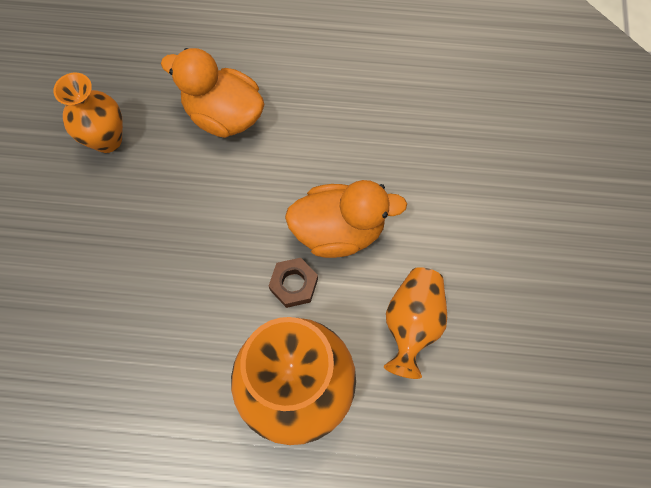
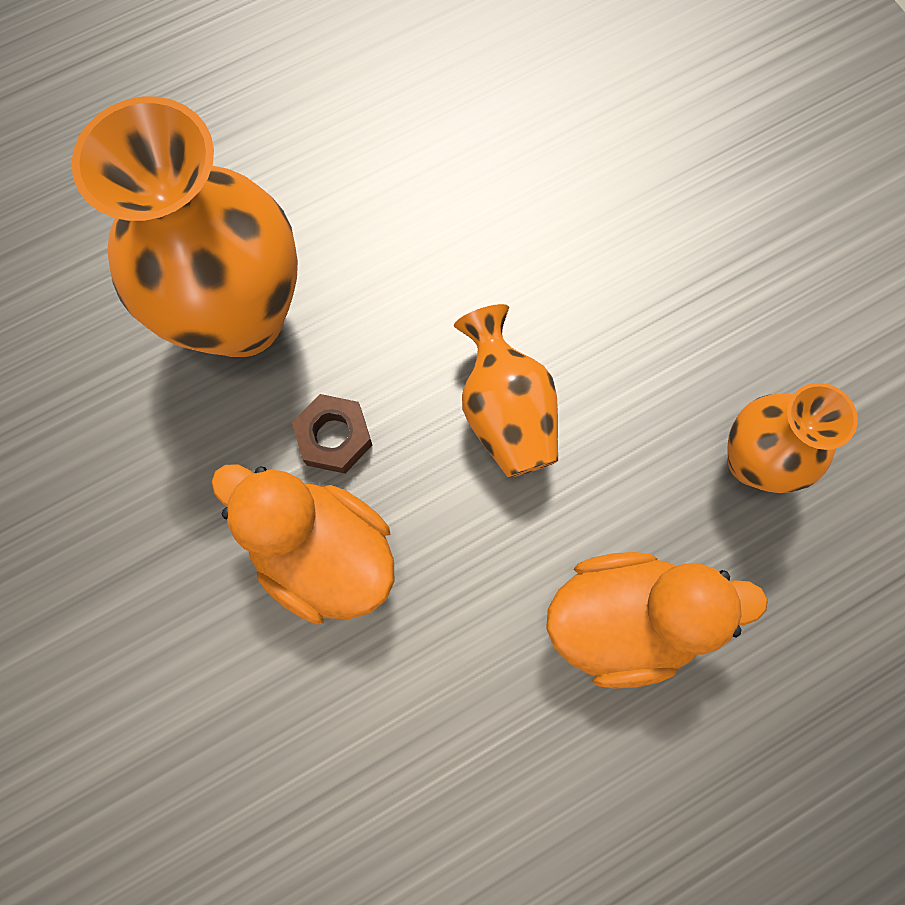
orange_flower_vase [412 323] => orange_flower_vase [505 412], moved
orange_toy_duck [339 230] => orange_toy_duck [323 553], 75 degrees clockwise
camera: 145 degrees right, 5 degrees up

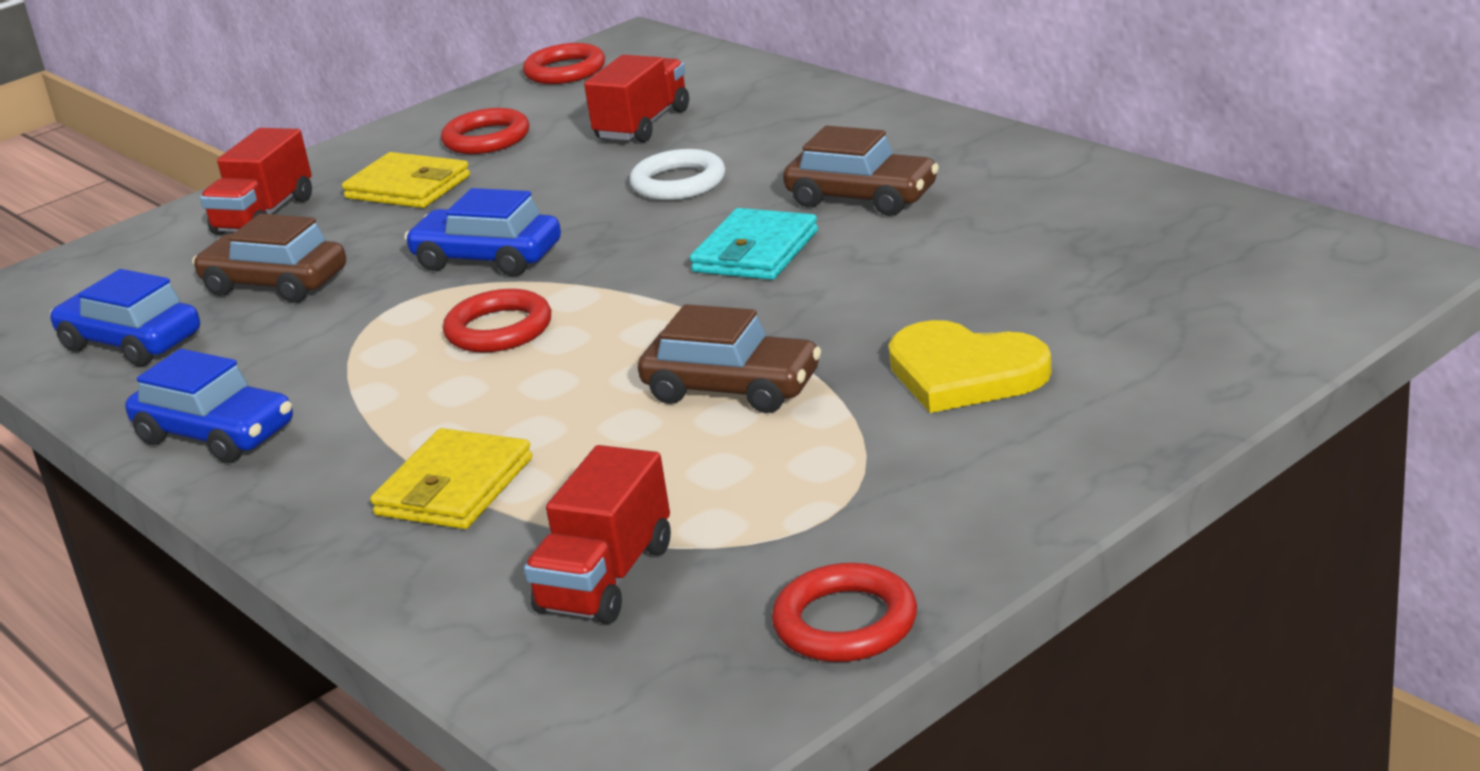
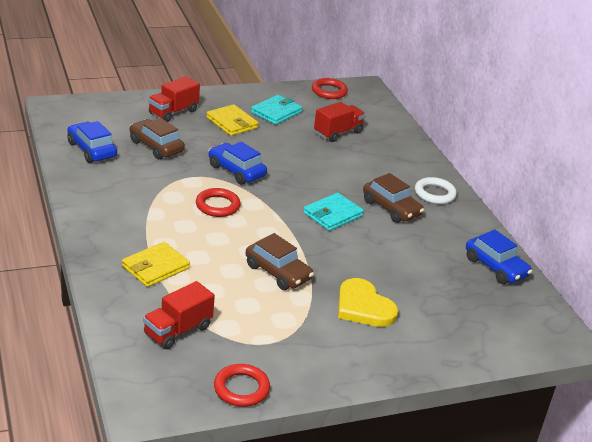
cobalt_automobile [216 434] => cobalt_automobile [495 267], moved
snow-white_torus [678 183] => snow-white_torus [434 194], moved
scarlet_torus [486 138] => turquoise_card_wallet [276 112]
camera: 15 degrees right, 5 degrees up

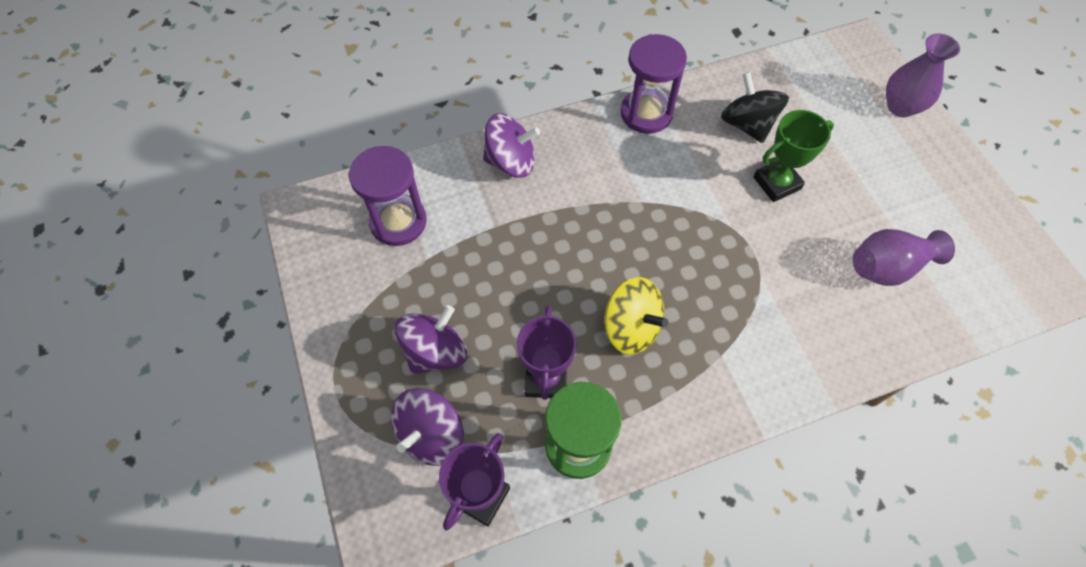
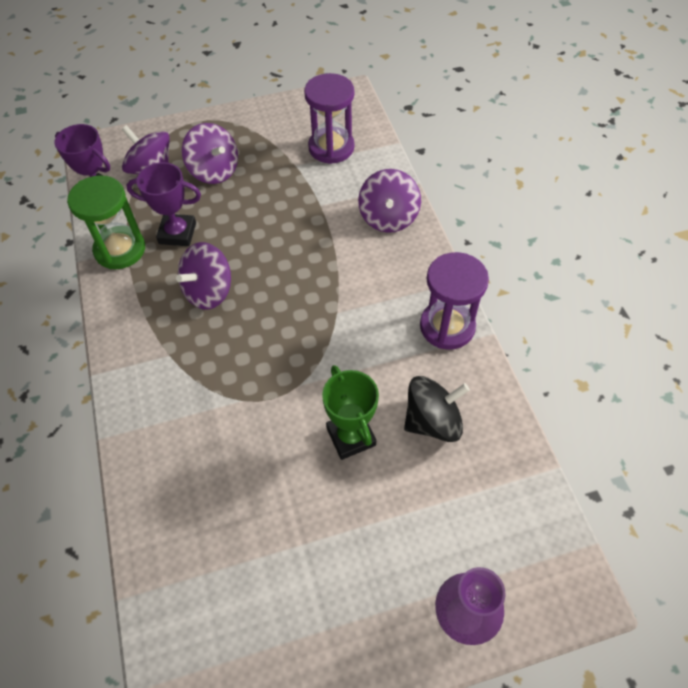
purple_flower_vase [887 267] => nothing
yellow_toy_top [631 328] => purple_toy_top [209 291]
camera: 95 degrees right, 5 degrees down

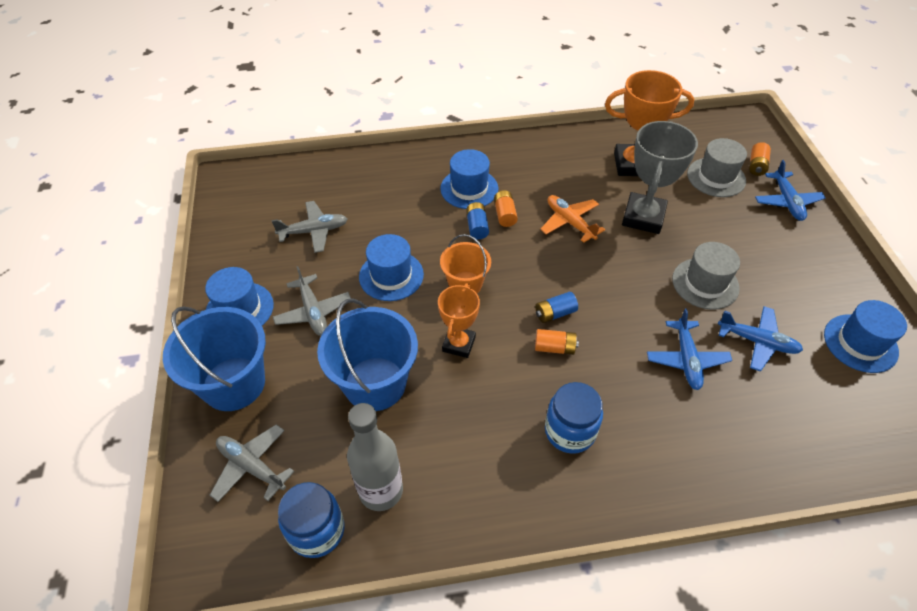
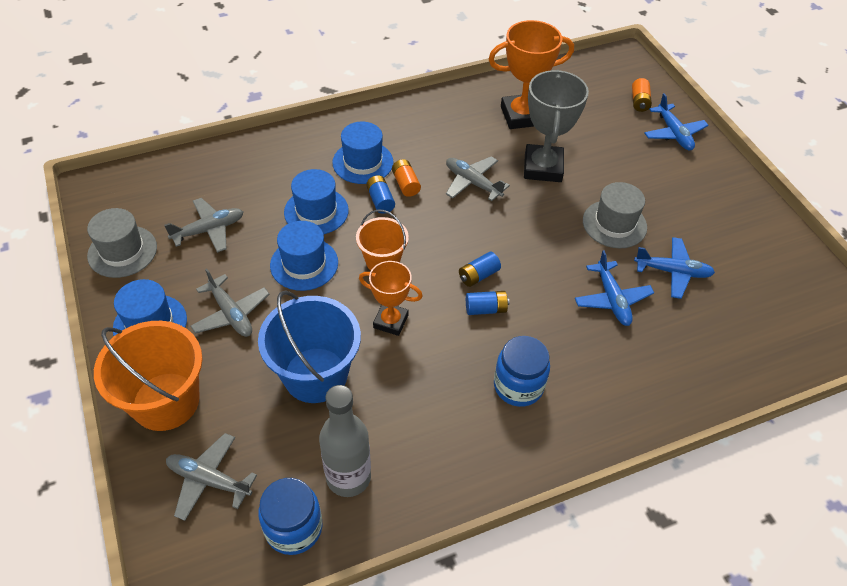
ash-grey_top_hat [716 177] => ash-grey_top_hat [122 251], moved
cobalt_top_hat [860 343] => cobalt_top_hat [316 211], moved
cobalt_pail [234 383] => orange_pail [166 401]
orange_AA_battery [554 347] => cobalt_AA_battery [486 309]
orange_plane [570 222] => ash-grey_plane [472 183]
orange_trophy [459 344] => orange_trophy [390 321], 75 degrees counterclockwise
camera: 15 degrees left, 0 degrees up

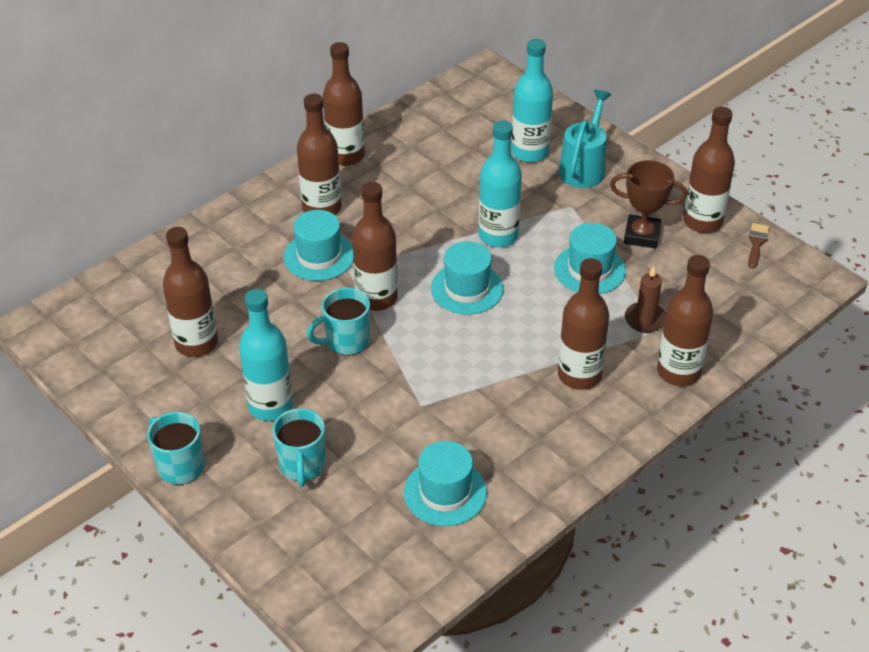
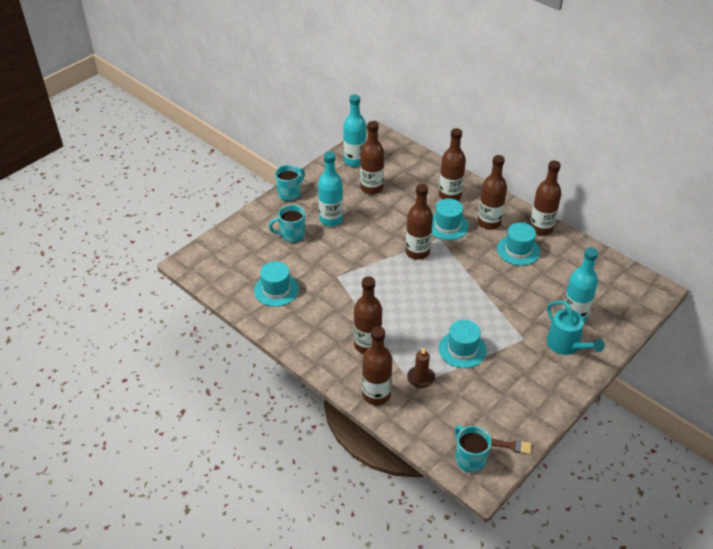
russet_trophy [642 235] => nothing
turquoise_coffee_mug [346 341] => turquoise_coffee_mug [469 459], moved
turquoise_top_hat [467 289] => turquoise_top_hat [518 250], moved
turquoise_flask [498 236] => turquoise_flask [354 161], moved
russet_flask [702 222] => russet_flask [450 195], moved
turquoise_watering_pot [583 167] => turquoise_watering_pot [566 345], 45 degrees clockwise
camera: 85 degrees right, 0 degrees up

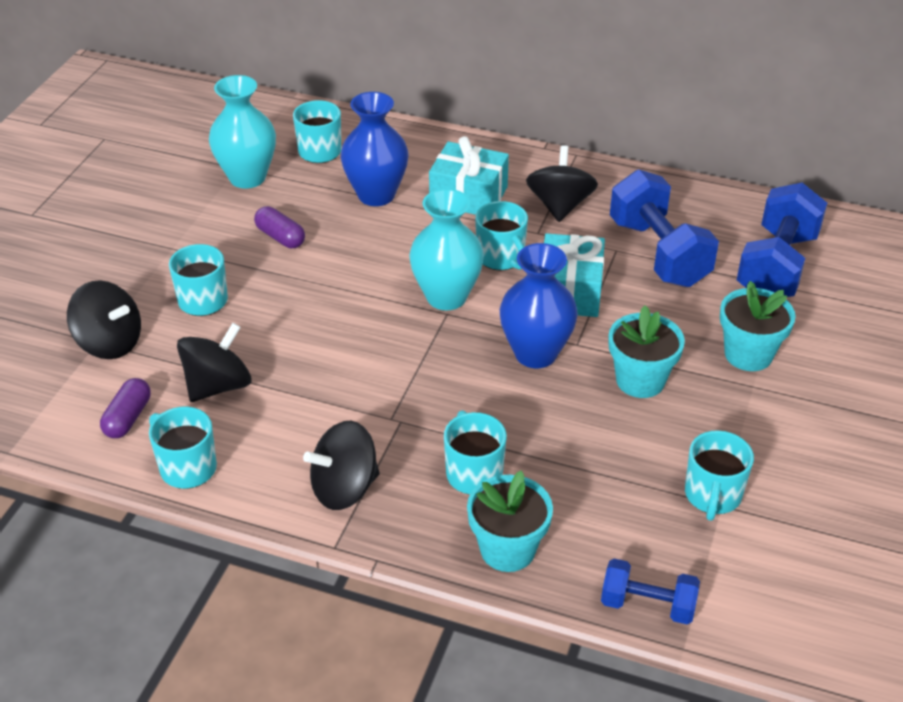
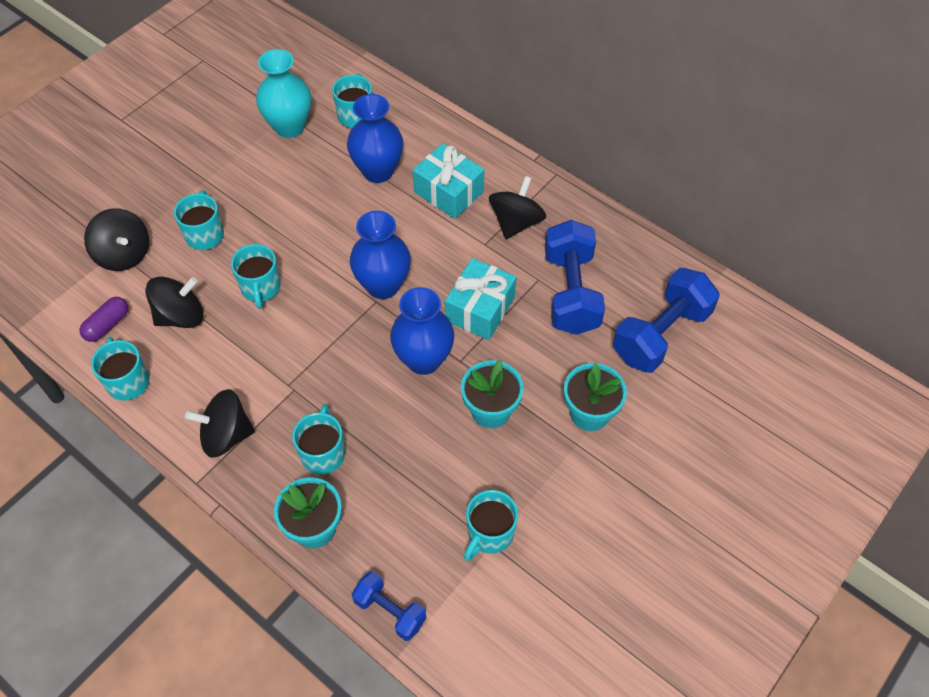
purple_pill_shape [280 237] => nothing
turquoise_coffee_mug [501 257] => turquoise_coffee_mug [261 288], moved
turquoise_flower_vase [446 297] => cobalt_flower_vase [383 285]
camera: 20 degrees right, 15 degrees up

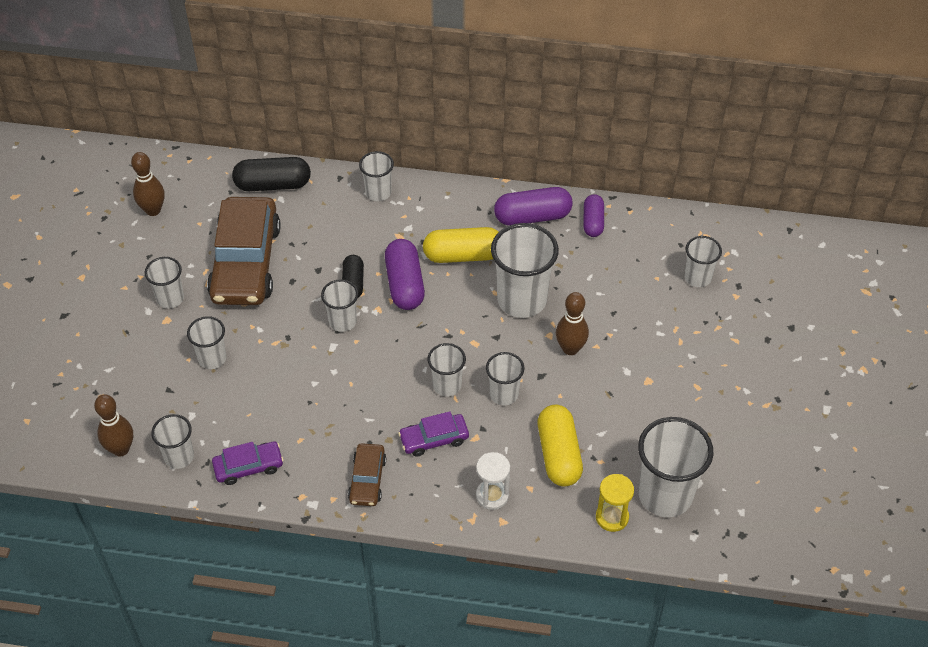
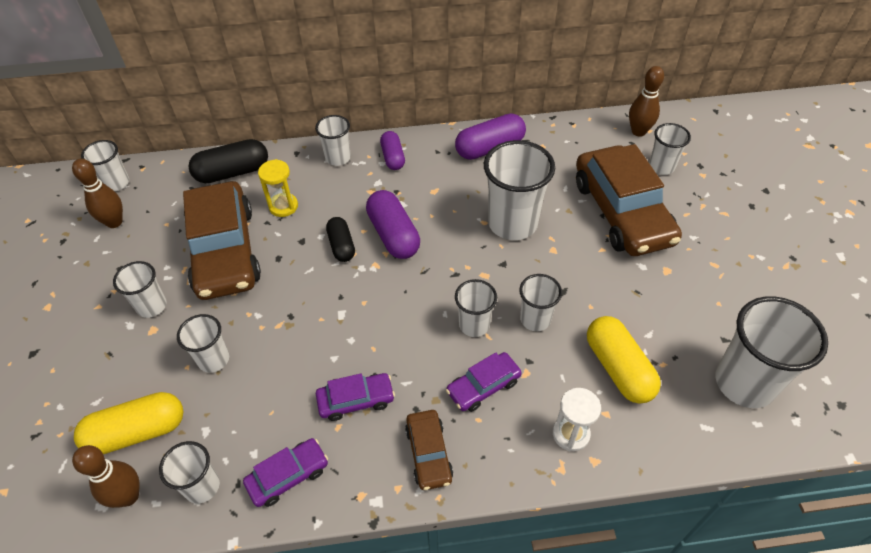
nothing => purple_automobile [356 400]
nothing => russet_automobile [622 212]
snow-white_cup [342 321] => snow-white_cup [116 183], moved
yellow_pill_shape [463 255] => yellow_pill_shape [137 432], moved
russet_bowling_pin [570 348] => russet_bowling_pin [638 131], moved
purple_pill_shape [593 222] => purple_pill_shape [393 157], moved
yellow_sand_timer [612 517] => yellow_sand_timer [283 206], moved
camera: 15 degrees left, 0 degrees up

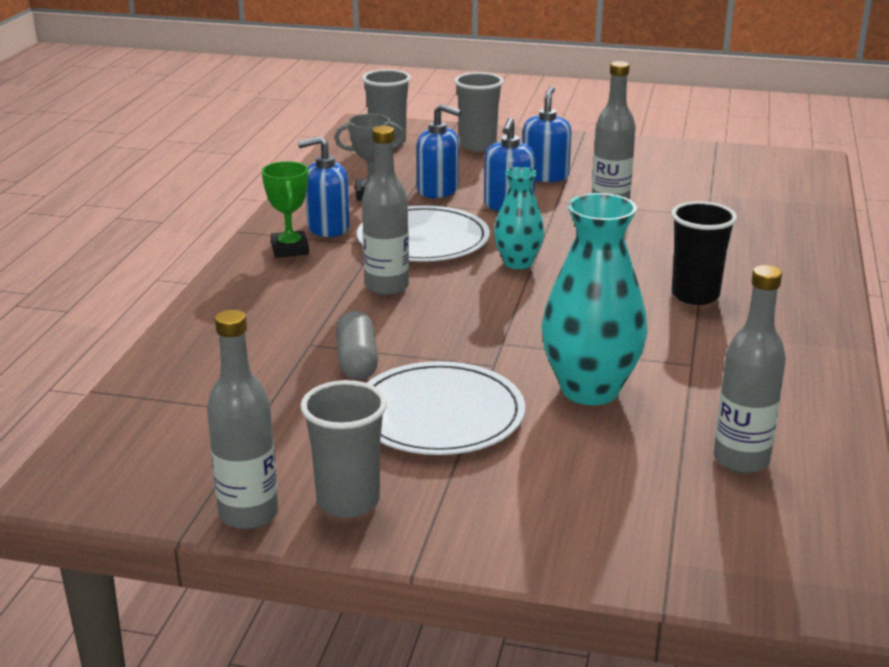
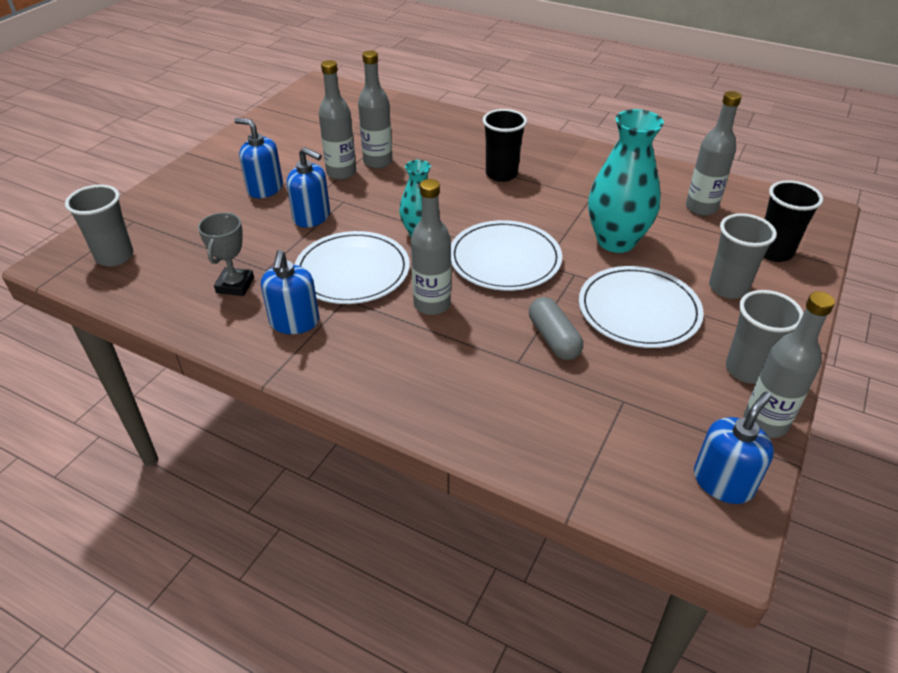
emerald_trophy [290 249] => nothing
nothing => ash-grey_flask [378 162]
nothing => snow-white_dinner_plate [505 259]
nothing => black_cup [774 252]
cobalt_pump_bottle [438 190] => cobalt_pump_bottle [723 482], moved
ash-grey_cup [478 146] => ash-grey_cup [728 288], moved
ash-grey_pill_shape [357 361] => ash-grey_pill_shape [553 339], 60 degrees clockwise
camera: 75 degrees left, 15 degrees up

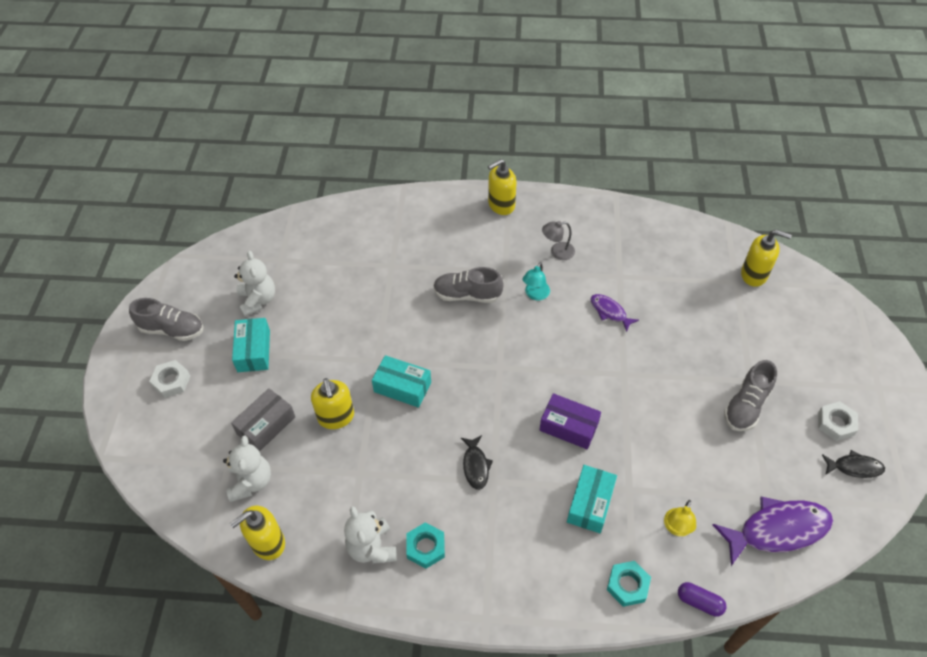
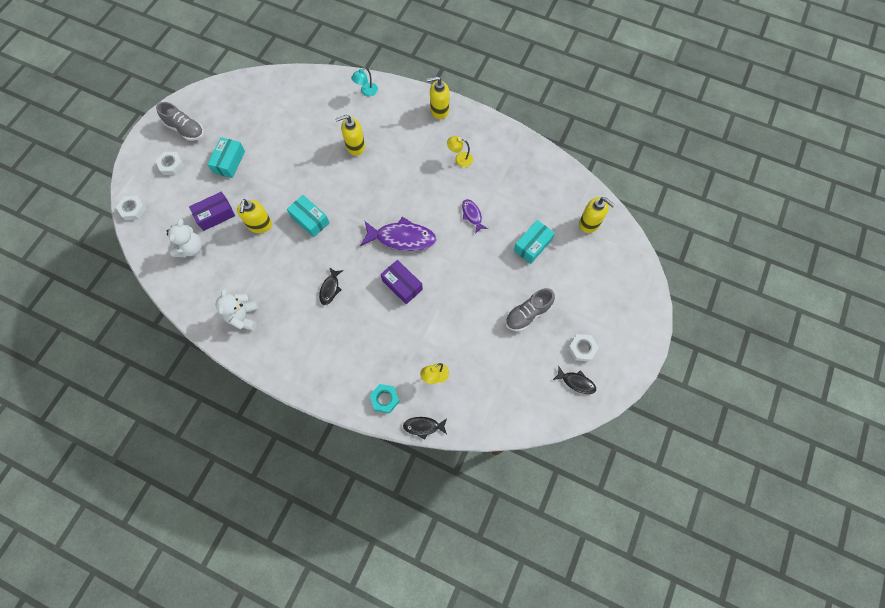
snow-white_teddy [258 300] => nothing
turquoise_hexagon_nut [426 547] => nothing
ash-grey_lace-up_shoe [467 295] => nothing
nothing => snow-white_hexagon_nut [133 209]
yellow_pump_bottle [267 543] => yellow_pump_bottle [355 146], moved
turquoise_lamp [535 295] => turquoise_lamp [366 92], moved
turquoise_package [590 503] => turquoise_package [532 245], moved
purple_toy_fish [777 530] => purple_toy_fish [402 238], moved
purple_pill_shape [699 602] => black_toy_fish [423 426]
ash-grey_package [266 425] => purple_package [215 215]
ash-grey_lamp [557 252] => yellow_lamp [460 159]
camera: 20 degrees right, 15 degrees up

